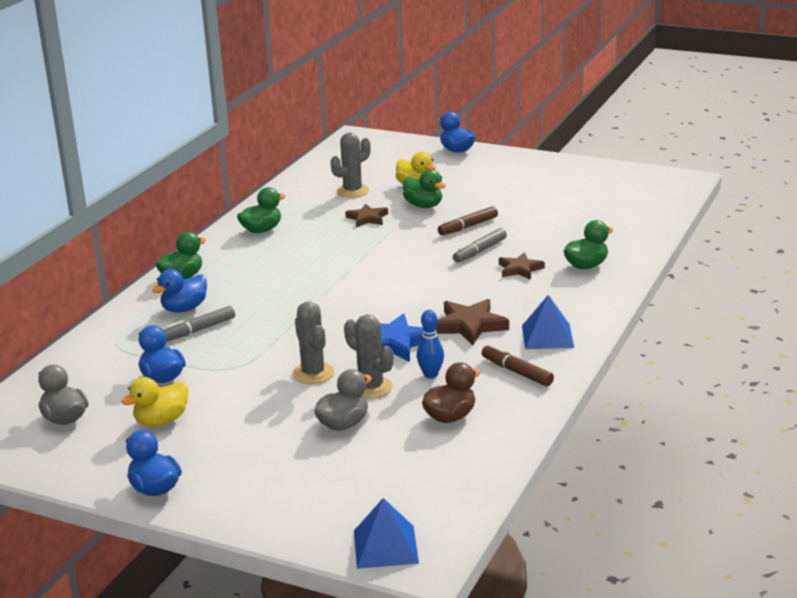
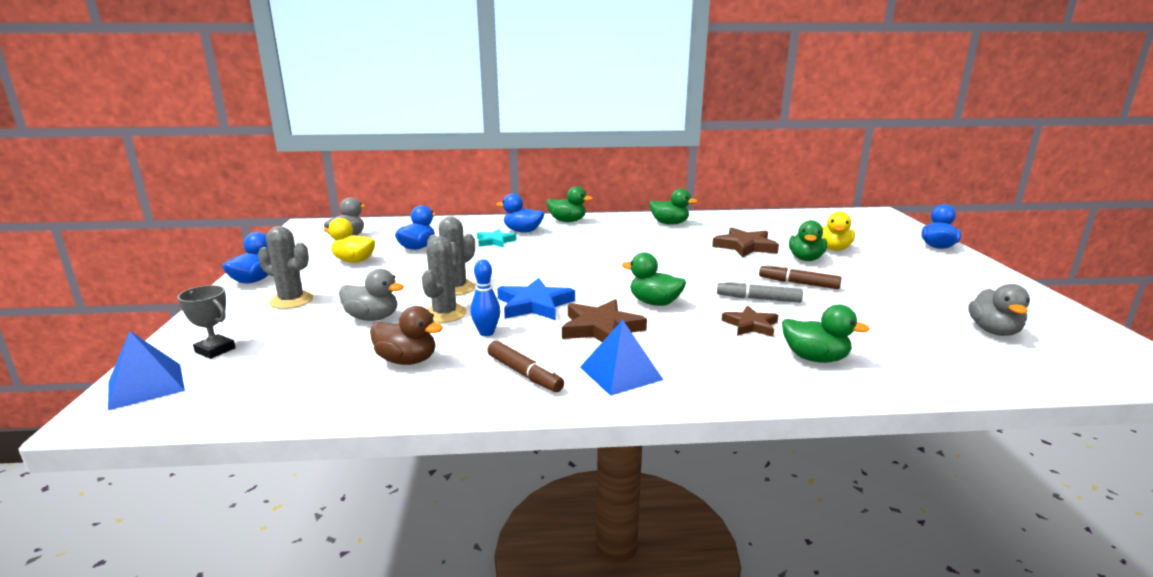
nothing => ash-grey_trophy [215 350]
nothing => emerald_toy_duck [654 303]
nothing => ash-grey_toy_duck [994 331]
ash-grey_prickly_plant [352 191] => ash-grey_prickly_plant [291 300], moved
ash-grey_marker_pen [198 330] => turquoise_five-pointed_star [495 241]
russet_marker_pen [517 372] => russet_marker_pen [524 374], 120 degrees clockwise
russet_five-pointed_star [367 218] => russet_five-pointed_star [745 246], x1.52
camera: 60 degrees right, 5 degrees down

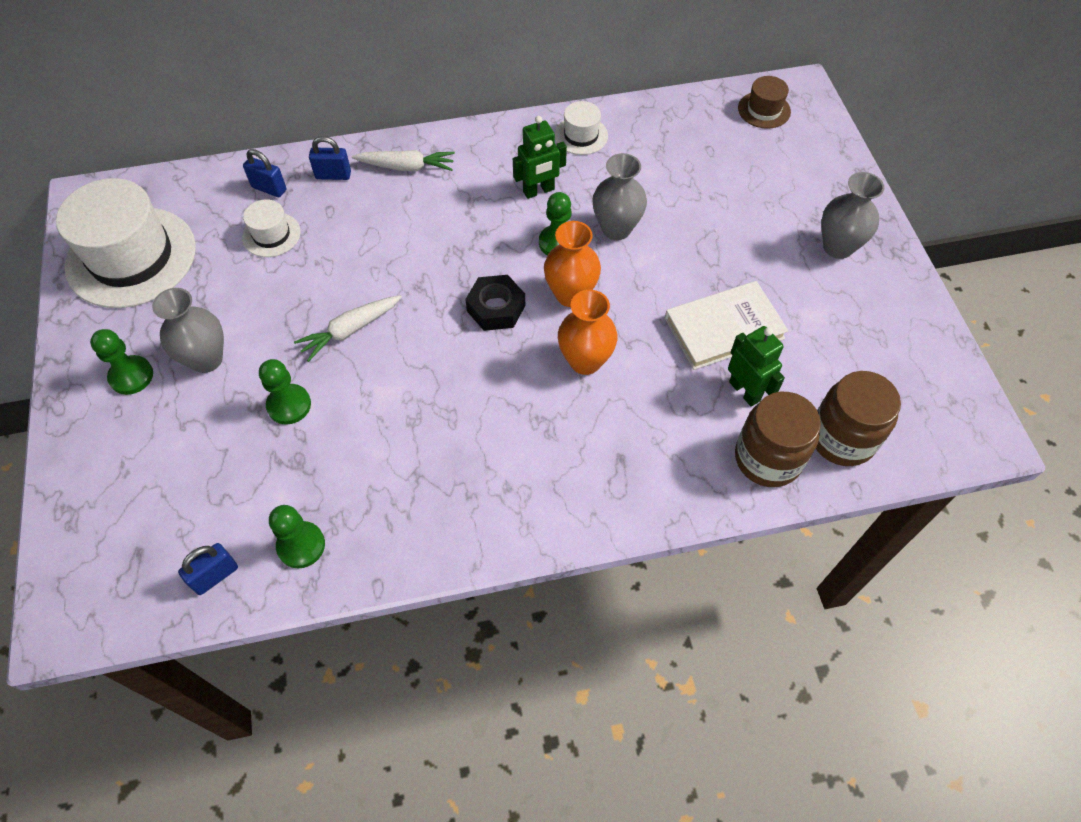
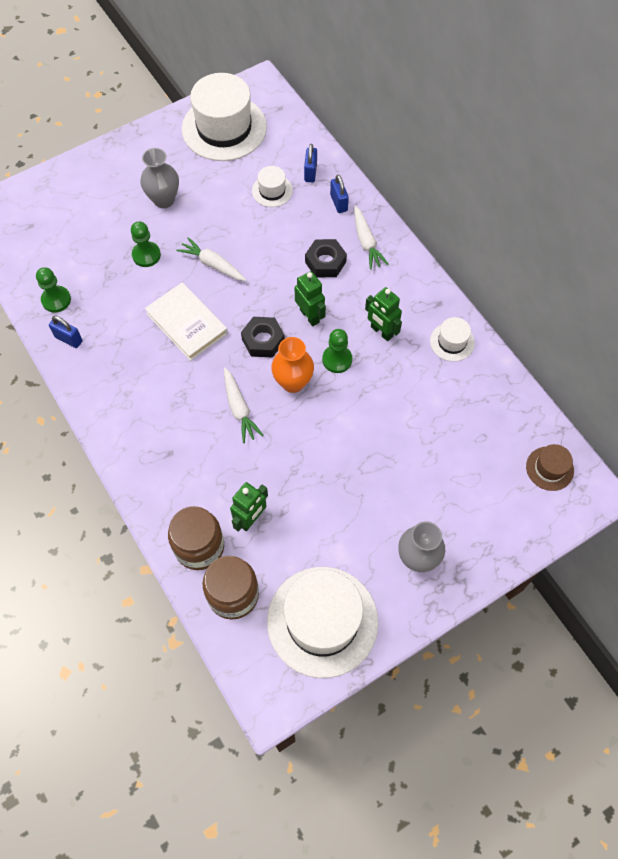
emerald_chess_pawn [131 376] => nothing
ash-grey_flower_vase [616 229] => nothing
nothing => snow-white_top_hat [322 621]
nothing => emerald_robot [309 316]
nothing => black_hexagon_nut [325 262]
cobalt_lock [215 576] => cobalt_lock [69 339], moved
snow-white_hardback [724 328] => snow-white_hardback [187 323], moved
orange_flower_vase [585 361] => snow-white_toy_carrot [239 409]
camera: 70 degrees right, 5 degrees up

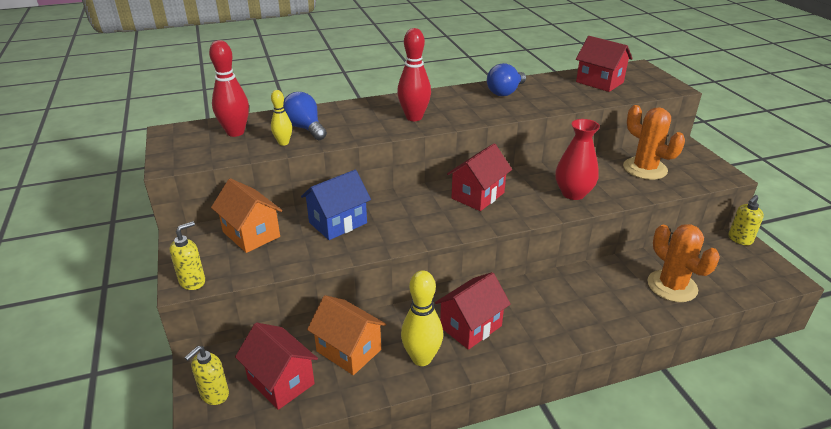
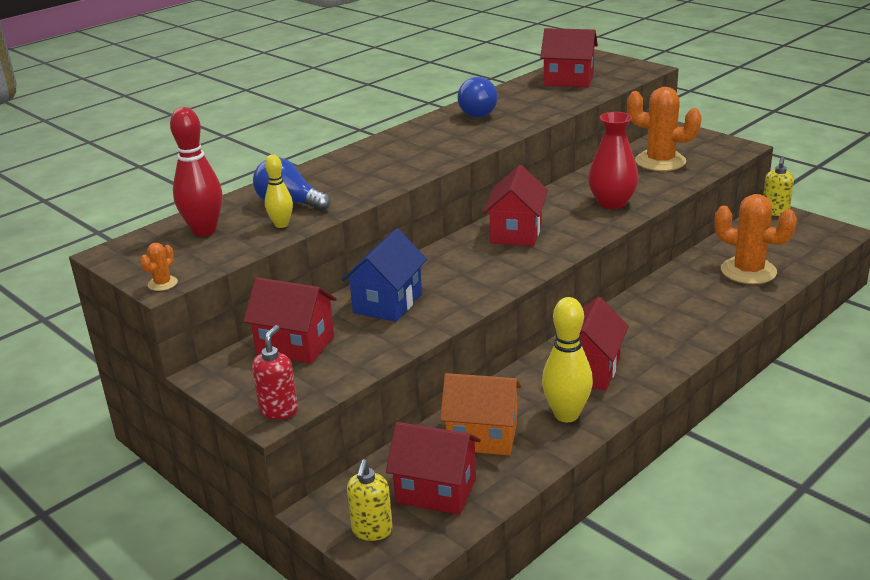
scarlet_bowling_pin [414 117] => nothing
nothing => orange_prickly_plant [162 283]
yellow_pump_bottle [192 281] => scarlet_pump_bottle [279 410]
orange_toy_house [251 234] => scarlet_toy_house [295 345]
camera: 25 degrees left, 5 degrees down

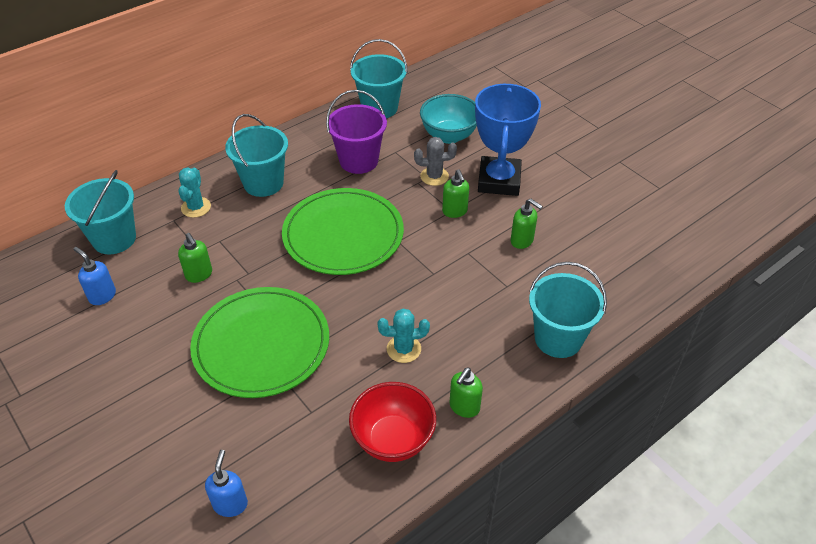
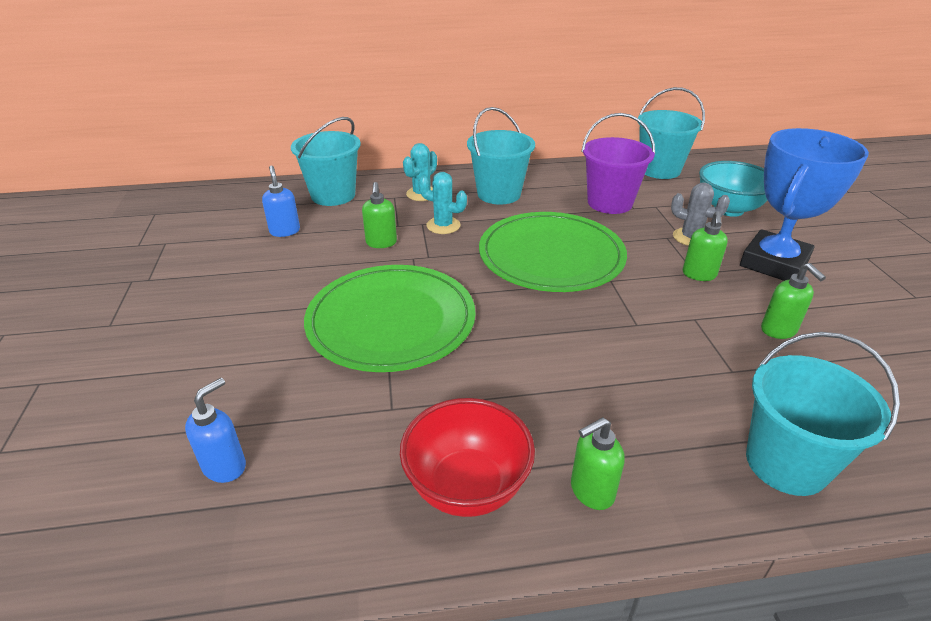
turquoise_prickly_plant [403 349] => turquoise_prickly_plant [443 225], moved
camera: 30 degrees right, 10 degrees down

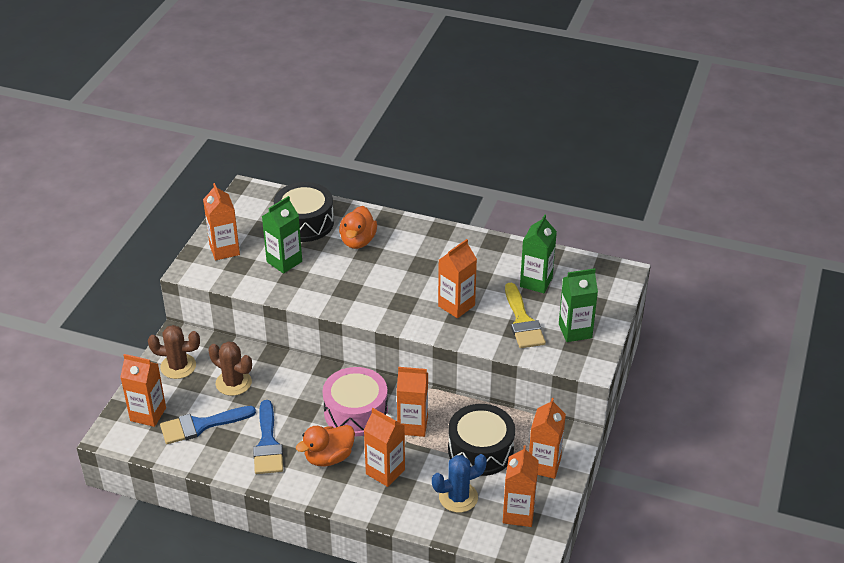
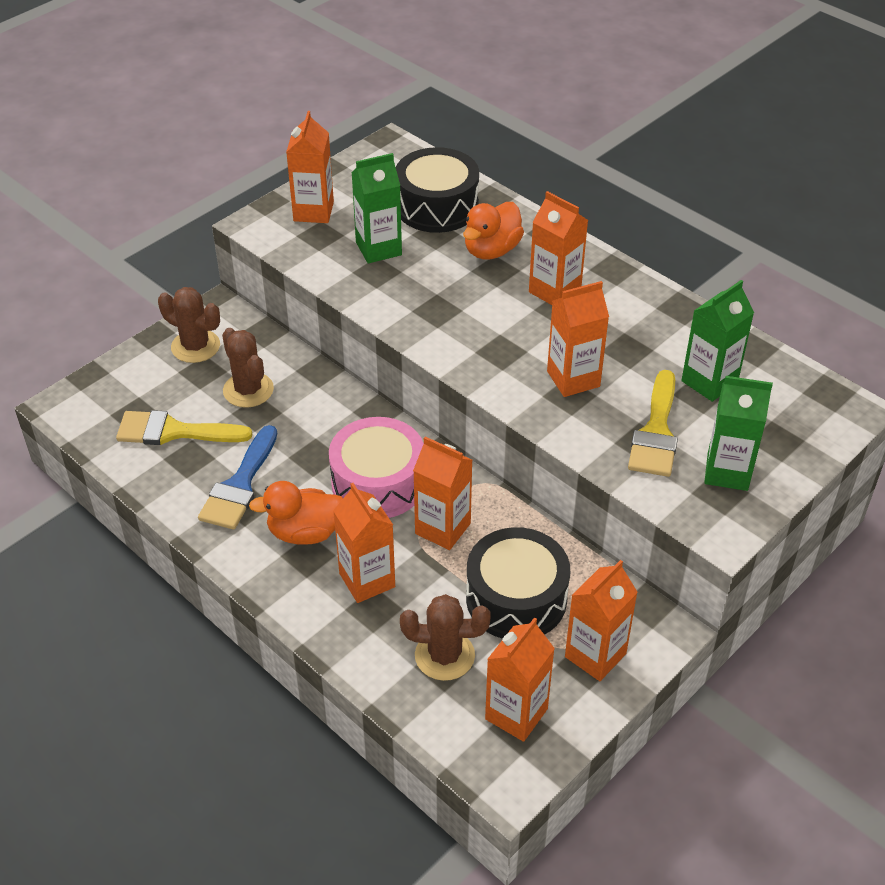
orange_juice_carton [148 414] => orange_juice_carton [554 291], moved
cobalt_paint_brush [201 425] => yellow_paint_brush [174 431]
cobalt_prickly_plant [458 497] => russet_prickly_plant [444 655]
camera: 25 degrees right, 5 degrees up

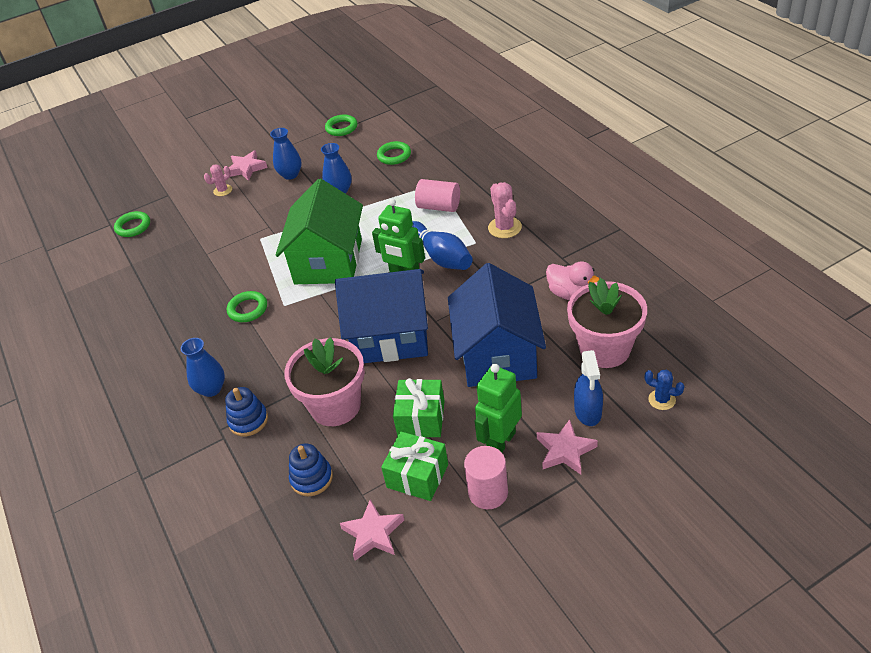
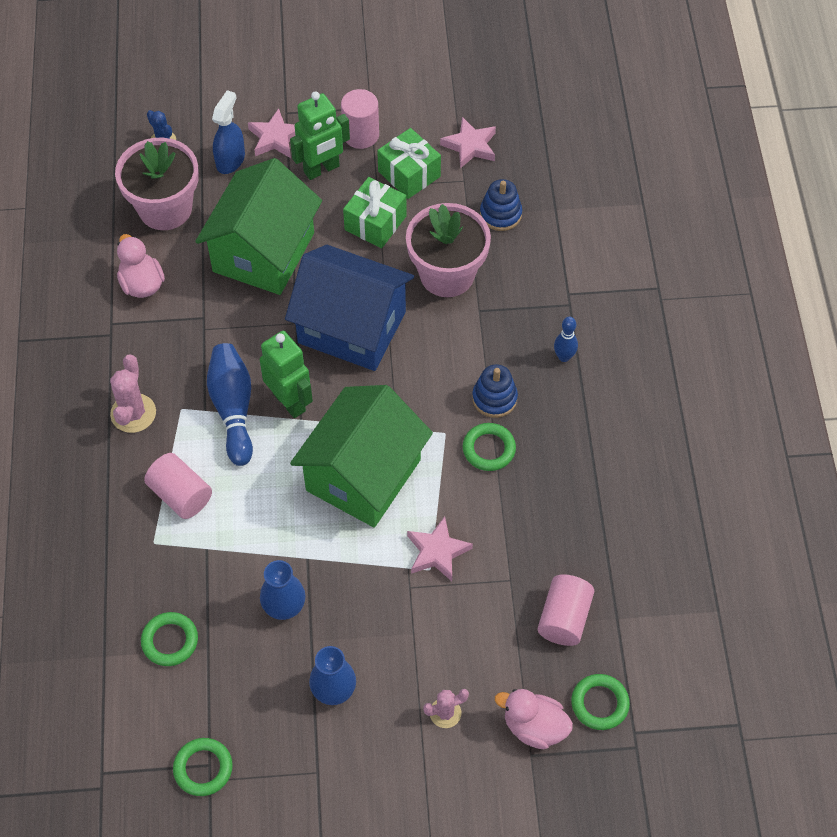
nothing => pink_toy_duck [534 727]
nothing => pink_solid_cylinder [564 618]
cobalt_stacking_rings [248 420] => cobalt_stacking_rings [494 398], moved
pink_five-pointed_star [246 168] => pink_five-pointed_star [437 552], moved
cobalt_flower_vase [211 389] => cobalt_bowling_pin [564 357]
cobalt_toy_house [497 355] => emerald_toy_house [264 252]
camera: 160 degrees left, 15 degrees up

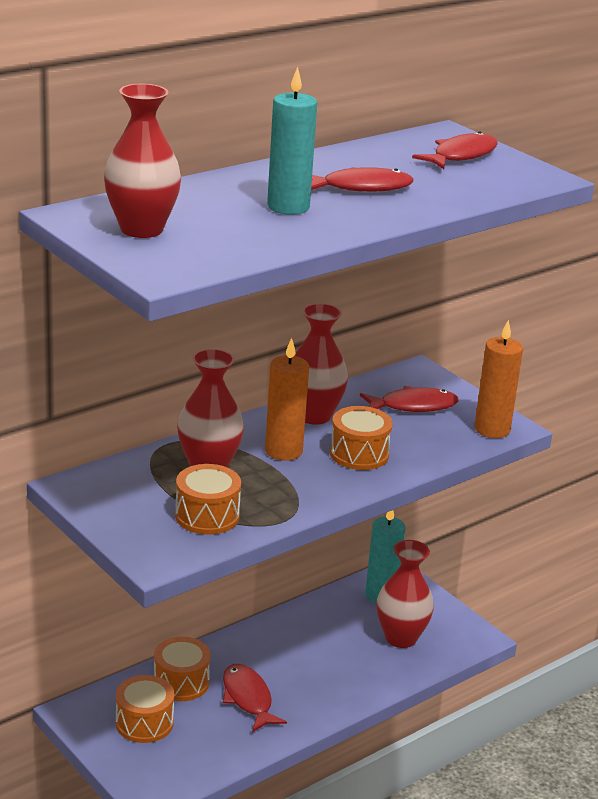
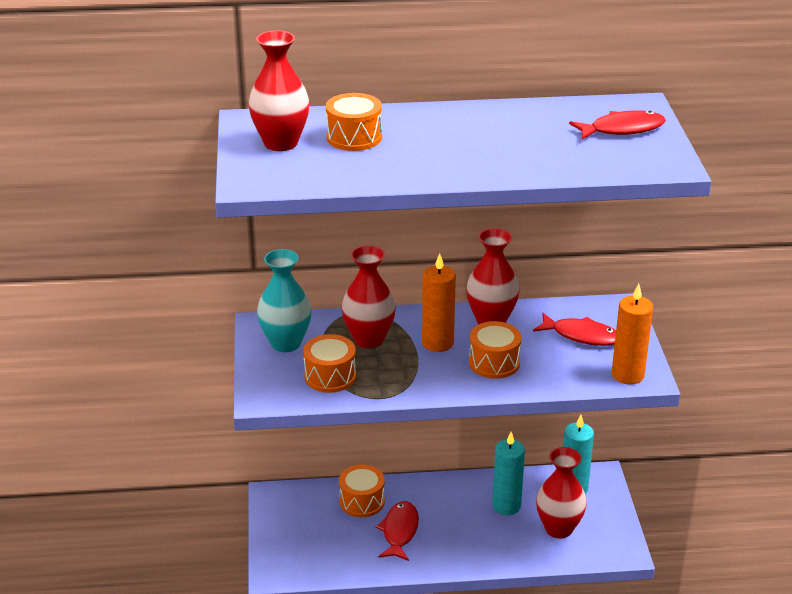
scarlet_toy_fish [361 187] => nothing
nothing => turquoise_flower_vase [286 343]
orange_drum [144 723] => orange_drum [354 137], moved
turquoise_candle [288 207] => turquoise_candle [506 506], moved
camera: 35 degrees right, 5 degrees up

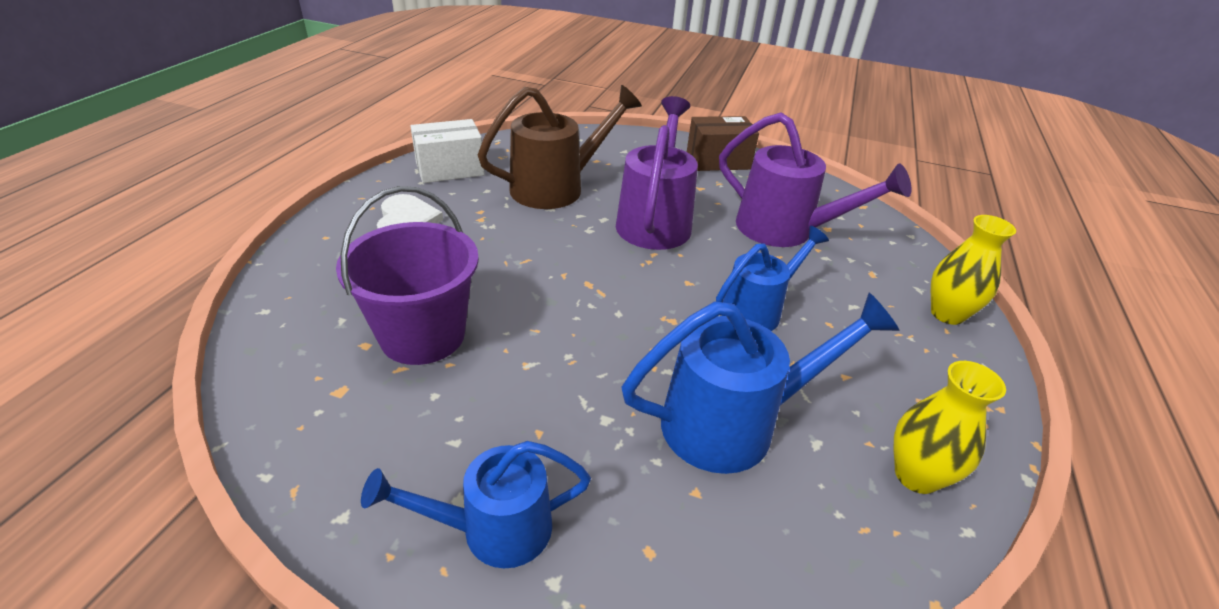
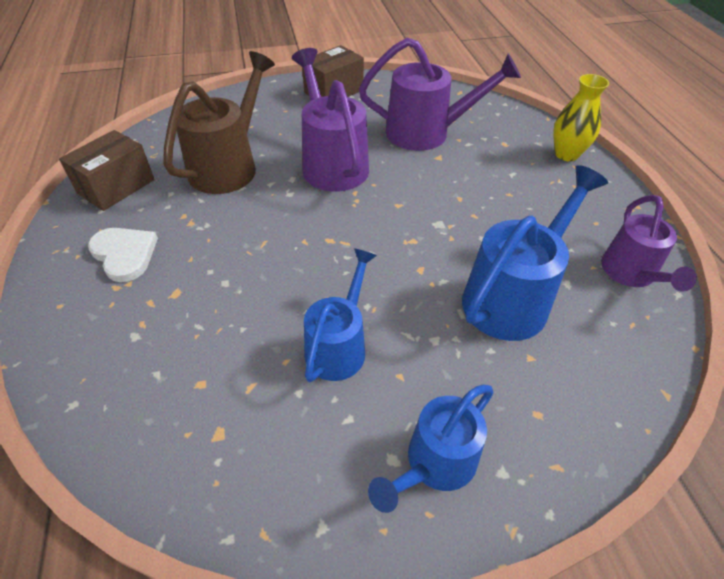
purple_pail [422 335] => nothing
cobalt_watering_pot [758 310] => cobalt_watering_pot [339 345], moved
yellow_flower_vase [916 475] => purple_watering_pot [631 274]
snow-white_package [450 169] => russet_package [116 187]
camera: 30 degrees left, 10 degrees up

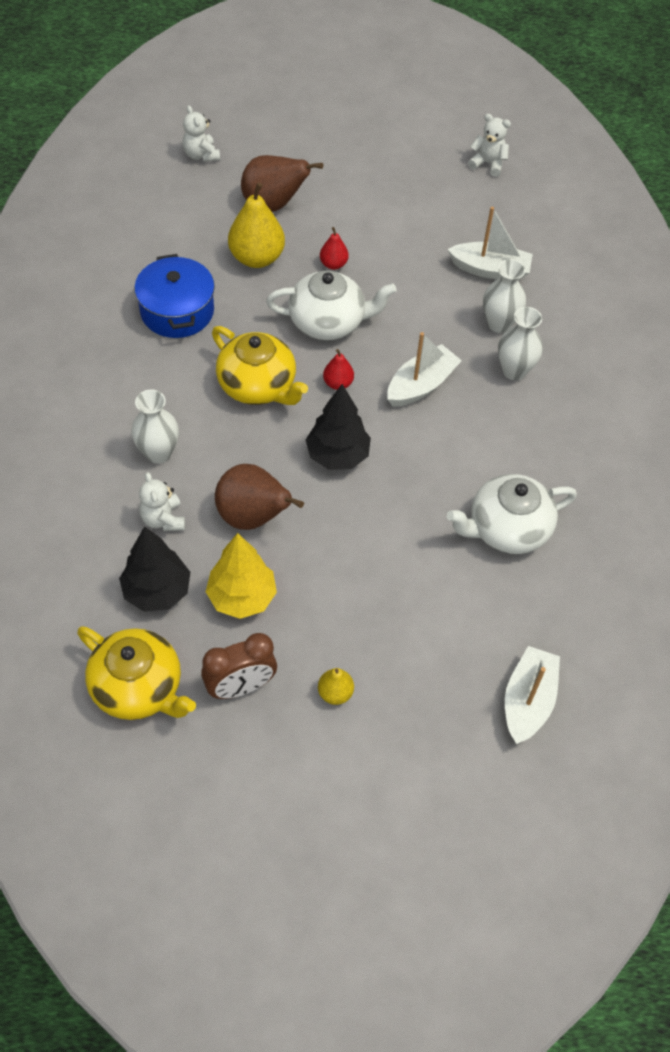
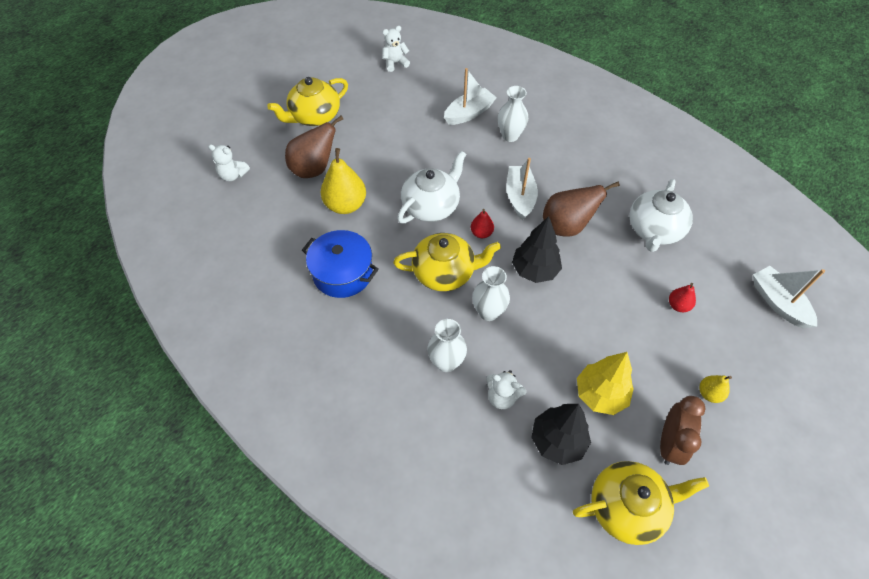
nothing => yellow_teapot [314 116]
russet_pear_fruit [253 517] => russet_pear_fruit [566 226], moved
scarlet_pear_fruit [333 264] => scarlet_pear_fruit [678 305], moved
snow-white_flower_vase [514 371] => snow-white_flower_vase [488 312], moved
camera: 45 degrees left, 0 degrees up

